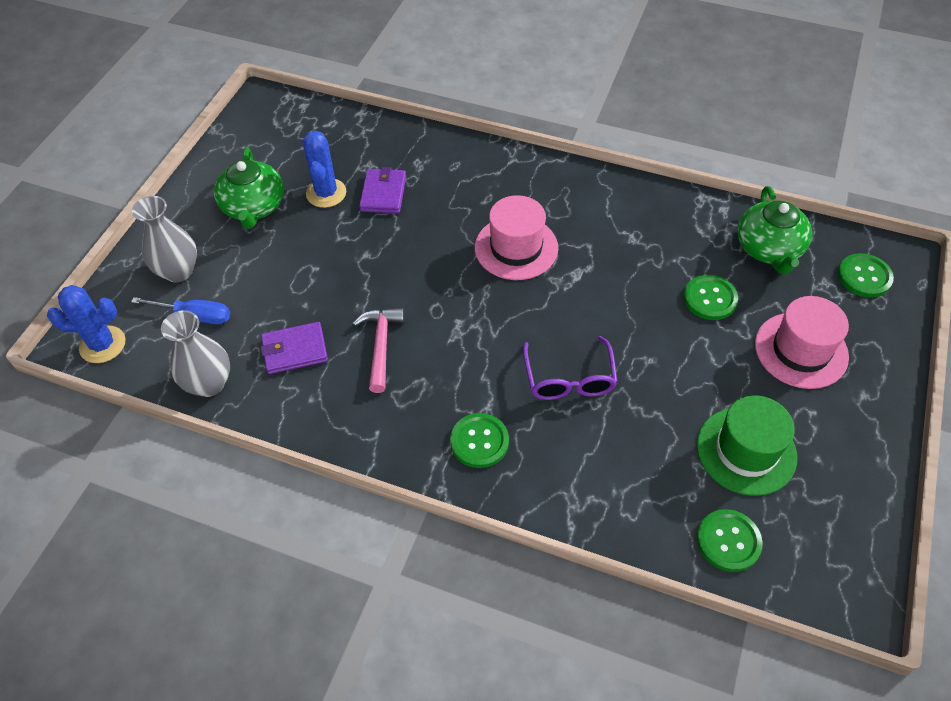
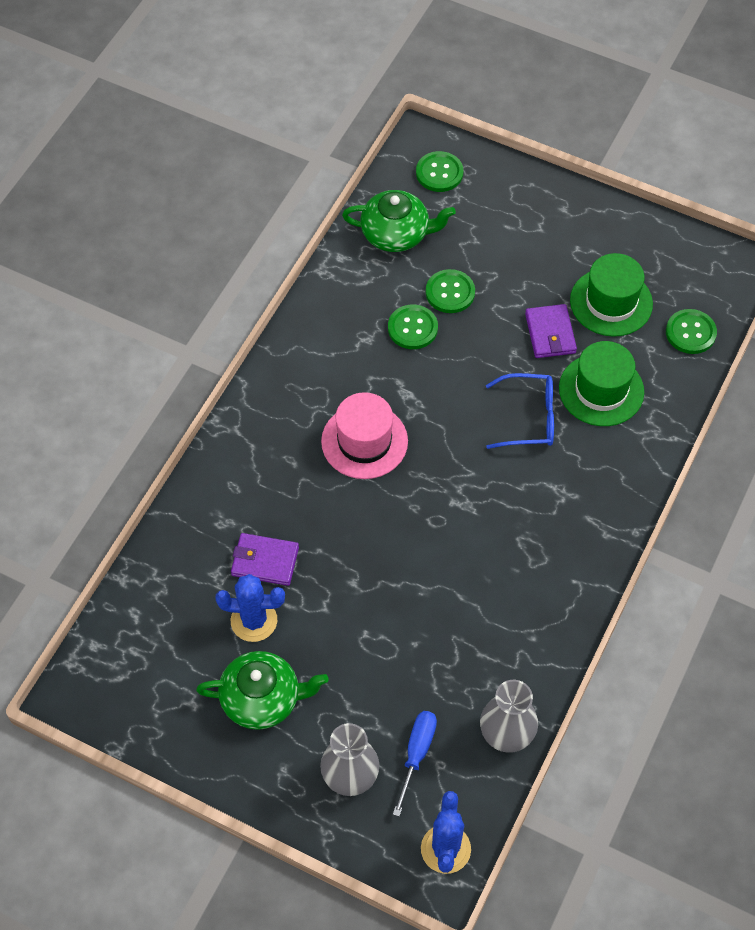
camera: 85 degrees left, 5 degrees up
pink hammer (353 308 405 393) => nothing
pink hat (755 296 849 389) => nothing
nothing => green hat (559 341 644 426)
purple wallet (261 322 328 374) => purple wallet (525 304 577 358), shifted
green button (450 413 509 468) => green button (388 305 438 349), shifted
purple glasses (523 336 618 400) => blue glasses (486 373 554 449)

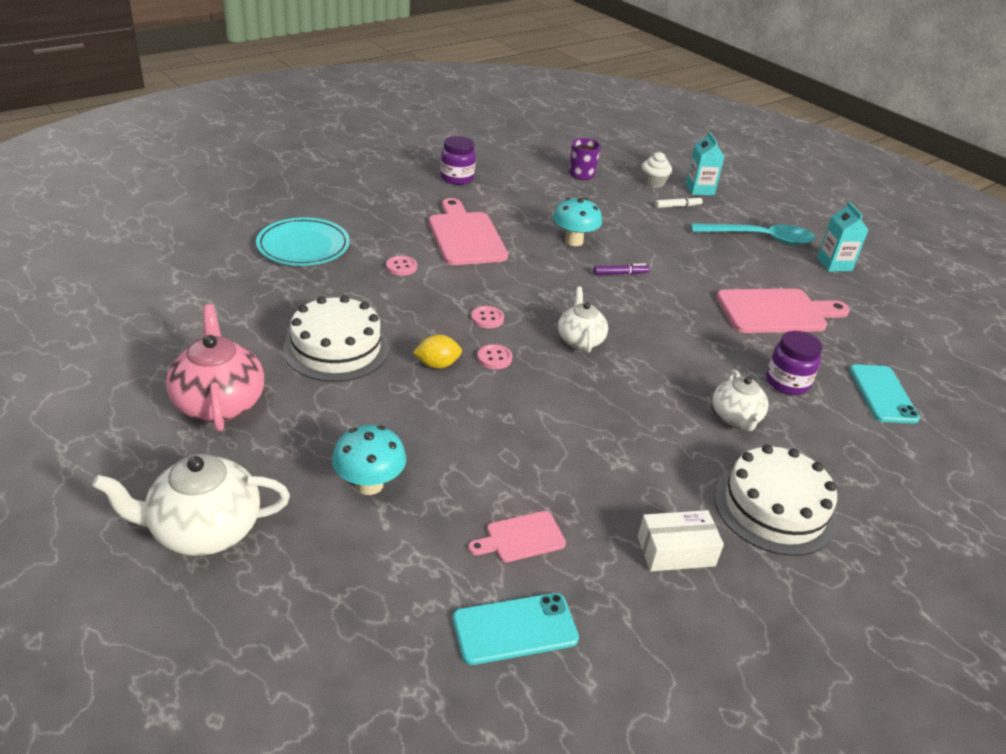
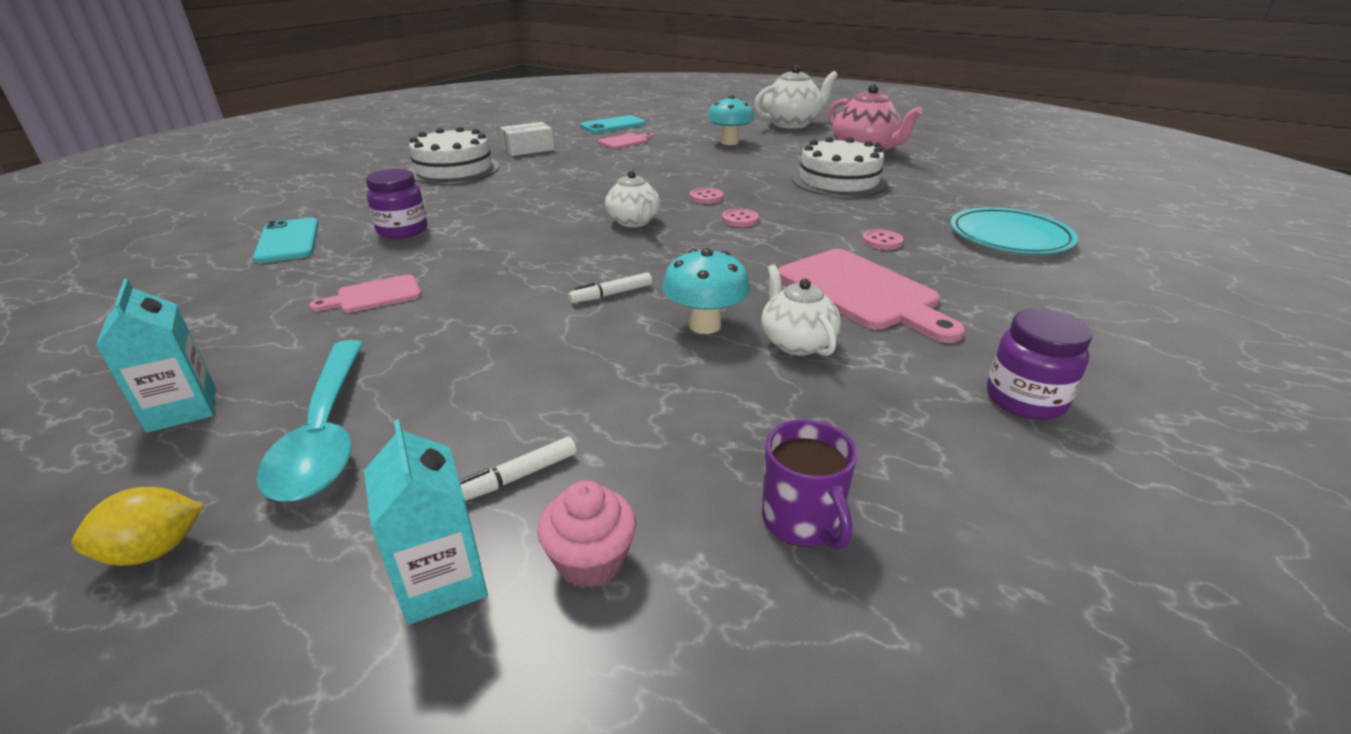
camera: 165 degrees right, 5 degrees down
yellow lemon (413 335 462 369) => yellow lemon (72 487 203 566), shifted
white teapot (712 369 769 431) => white teapot (761 264 841 356), shifted
purple marker (593 264 650 275) => white marker (569 272 652 303)
white cupcake (642 152 672 188) => pink cupcake (537 480 636 588)
turquoise spoon (691 223 815 245) => turquoise spoon (256 340 363 501), 90 degrees counterclockwise
pink cutting board (716 289 850 333) => pink cutting board (309 275 421 313), x0.52

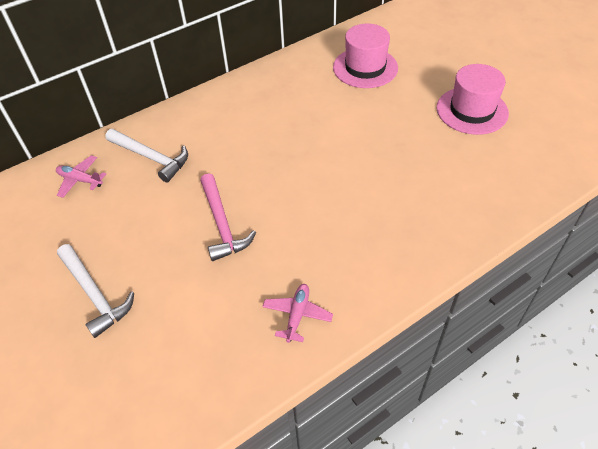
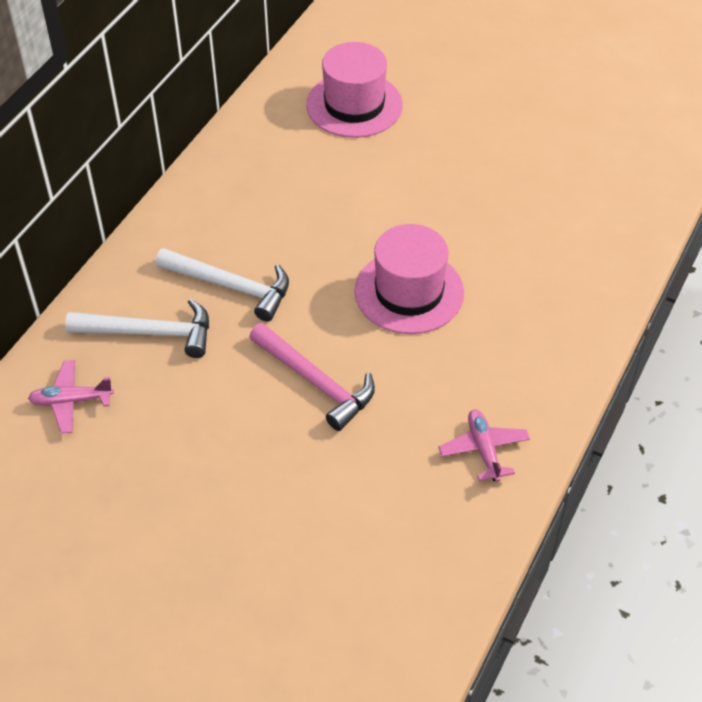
camera: 30 degrees left, 0 degrees up
white hammer (57 244 134 338) => white hammer (156 248 289 321), shifted
pink hat (437 64 509 135) => pink hat (354 224 464 334), shifted

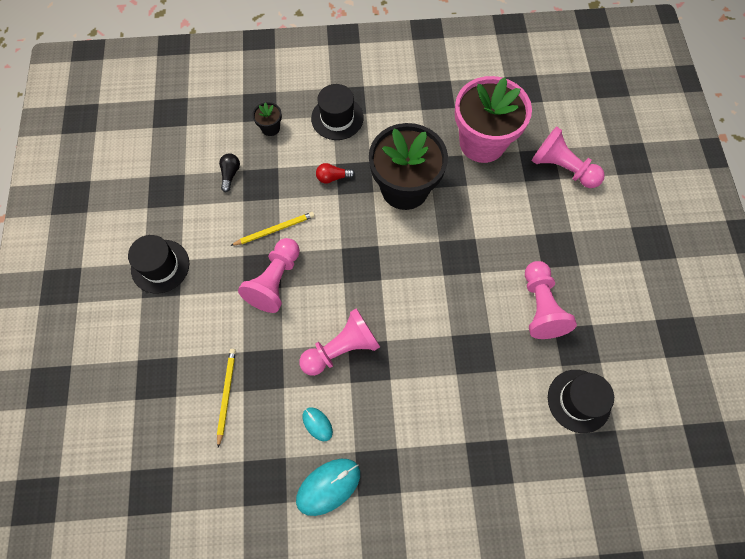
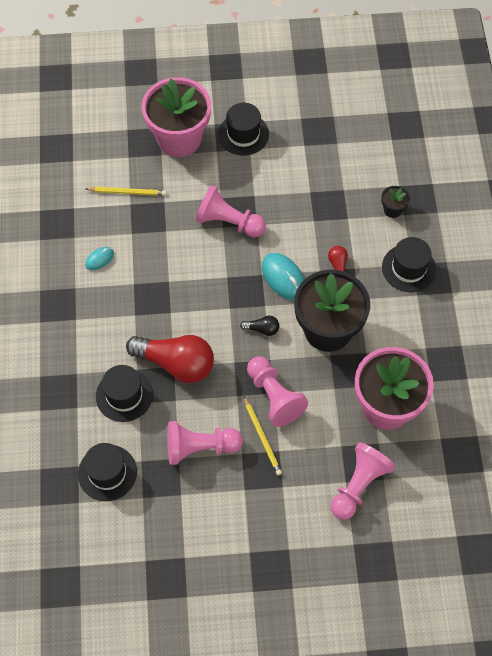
camera: 90 degrees right, 5 degrees down
nothing => black hat (96 365 153 422)
nothing => red light bulb (126 335 214 383)
nothing => pink flower pot (142 77 211 157)
black light bulb (219 153 240 192) => black light bulb (240 316 279 336), shifted
yellow pencil (230 212 315 246) => yellow pencil (244 397 282 475), shifted
turquoise mouse (296 459 360 516) => turquoise mouse (262 253 305 300), shifted
pink pawn (299 308 380 376) => pink pawn (247 356 308 427), shifted

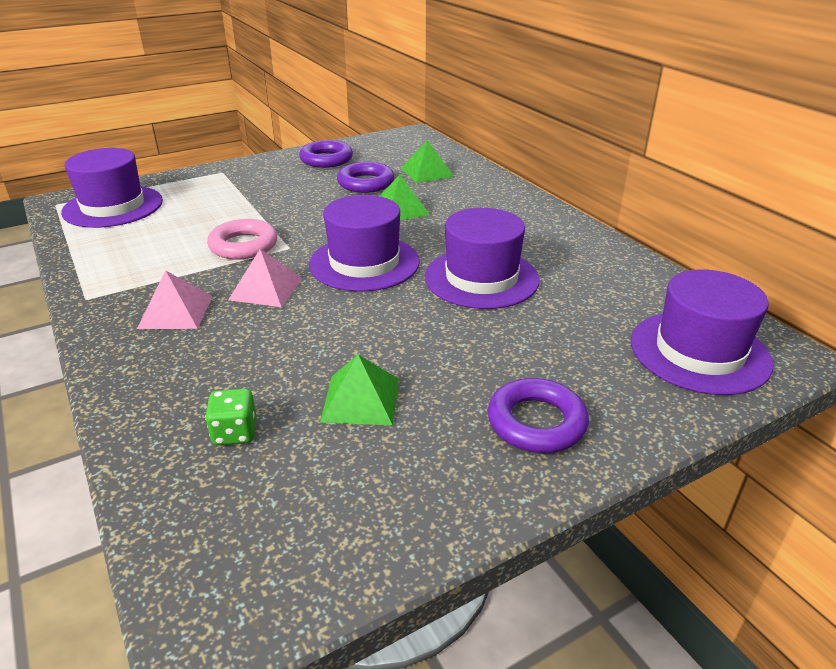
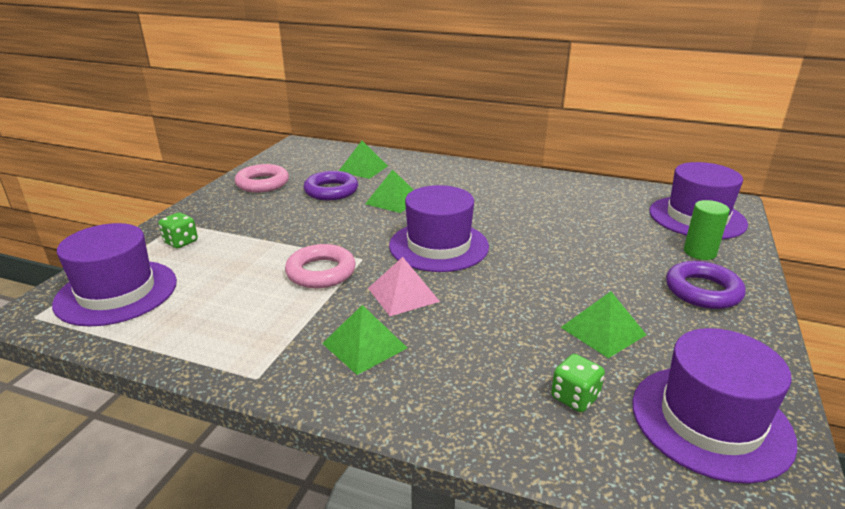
camera: 40 degrees left, 5 degrees down
nothing => green dice (158 212 198 248)
nothing => green cylinder (684 200 730 260)
purple hat (425 208 540 309) => purple hat (632 328 797 484), shifted
pink pyramid (137 271 213 329) => green pyramid (322 305 407 375)
purple ring (299 140 353 168) => pink ring (235 164 289 193)

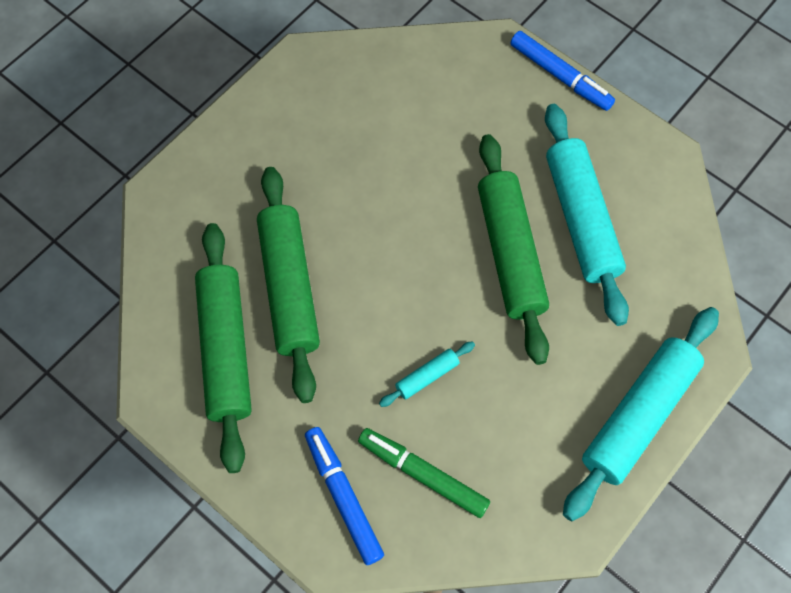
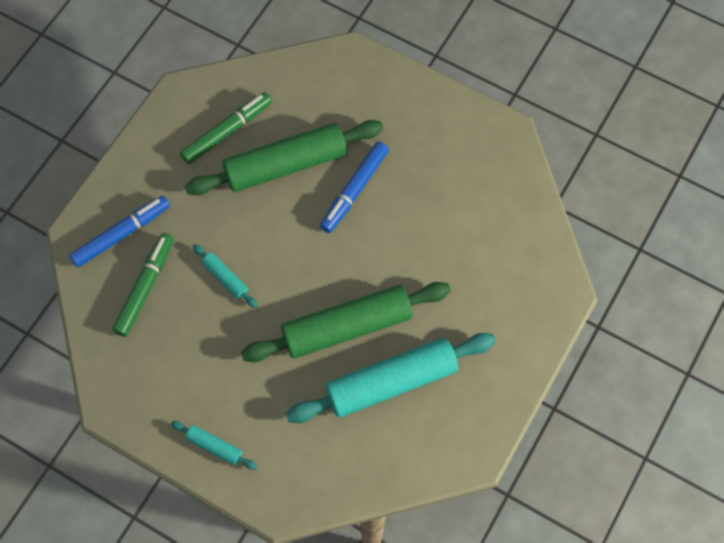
camera: 80 degrees right, 0 degrees up
blue marker (510 31 615 111) => blue marker (320 142 389 233), shifted
green rolling pin (195 223 252 473) => green marker (180 92 272 164)
turquoise rolling pin (563 307 719 521) => turquoise rolling pin (171 421 257 470), x0.43

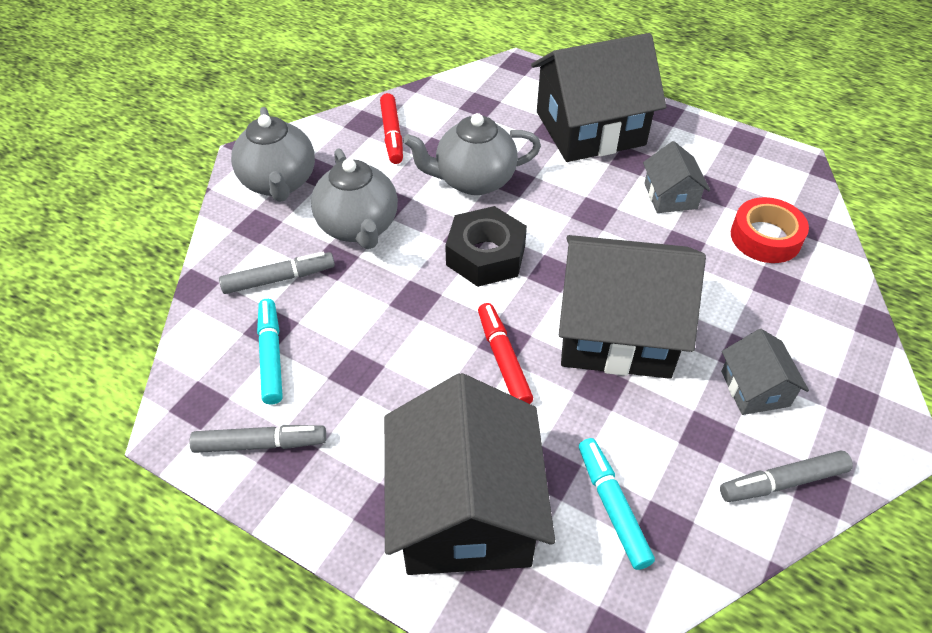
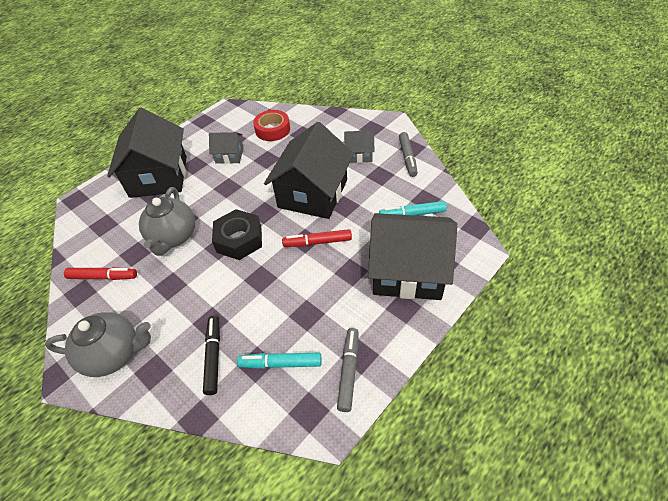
camera: 75 degrees left, 0 degrees up
grey teapot (311 149 398 249) => nothing
grey marker (219 252 335 294) => black marker (203 316 220 395)

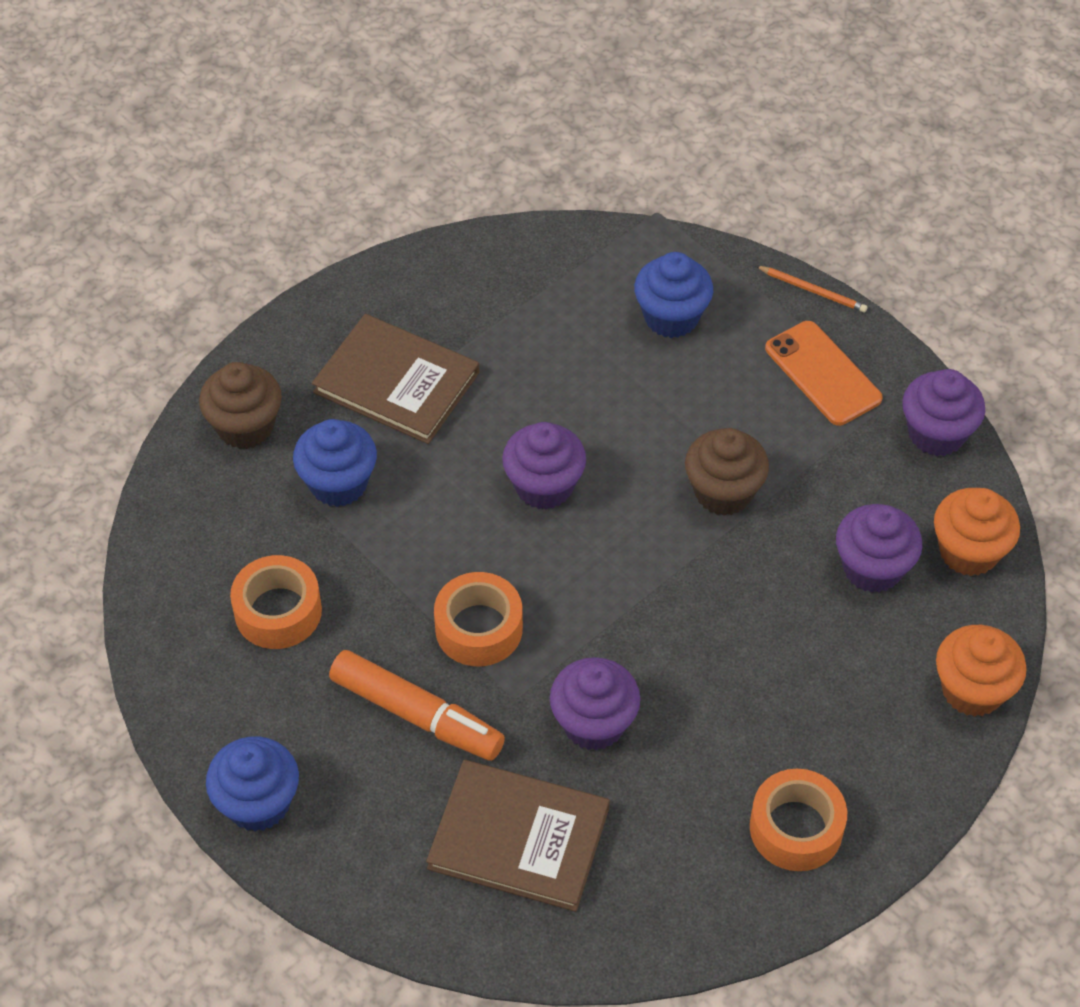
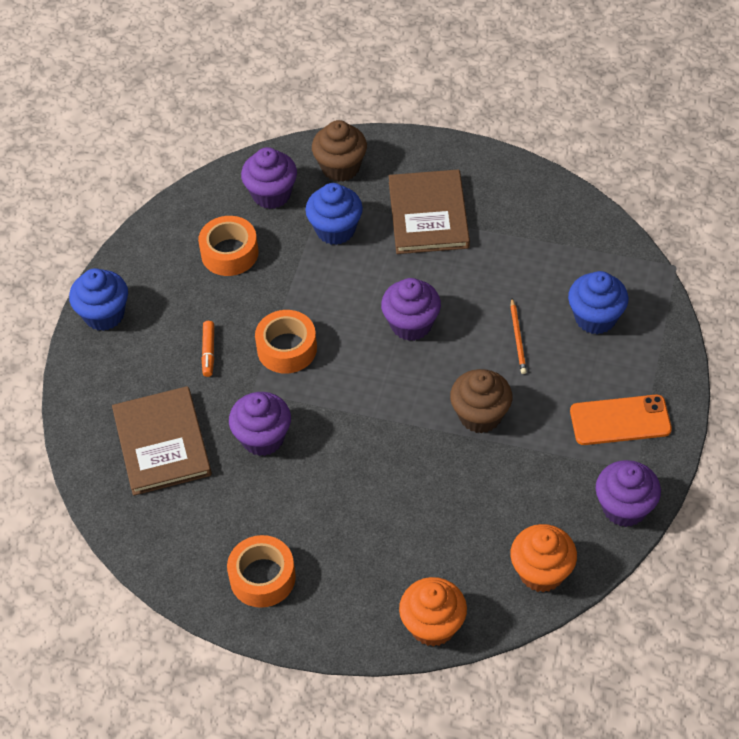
camera: 60 degrees right, 0 degrees up
orange pencil (756 266 867 312) => orange pencil (510 299 527 374), shifted
purple cupcake (836 504 922 593) => purple cupcake (241 147 297 209), shifted
orange phone (765 321 883 426) => orange phone (570 395 672 445), 60 degrees clockwise
orange marker (329 650 505 761) => orange marker (201 321 214 377), x0.50

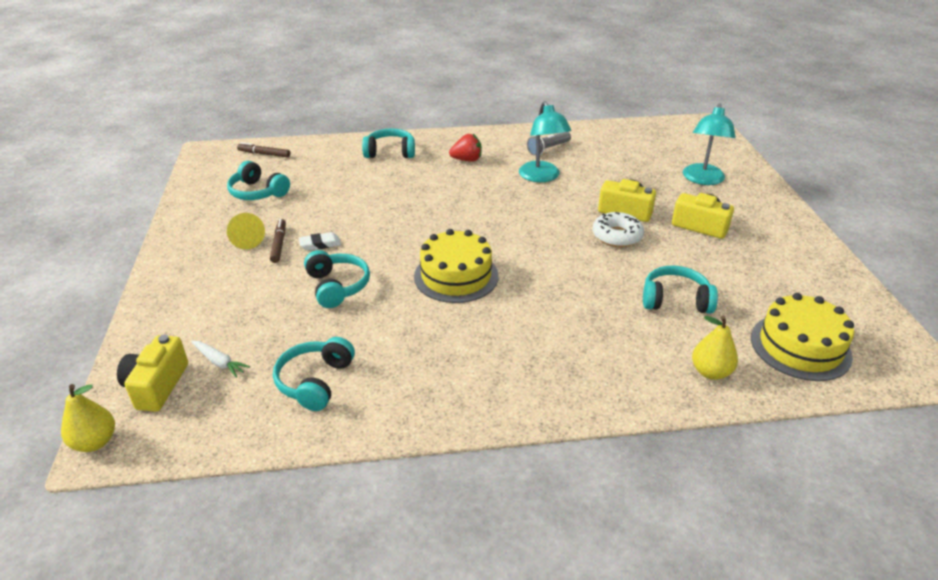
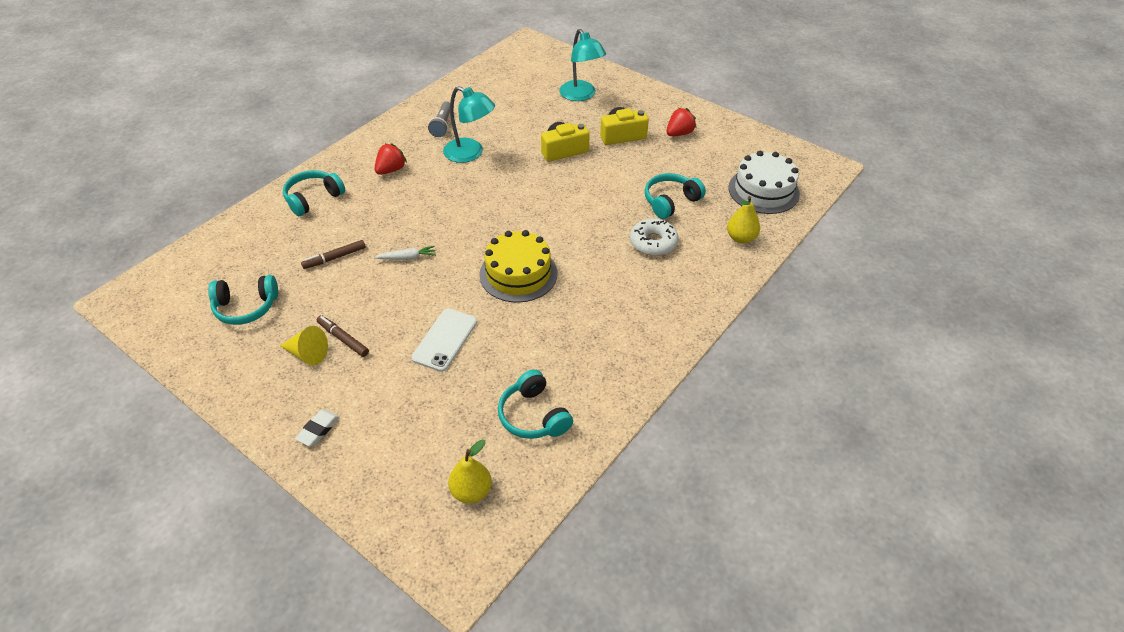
camera: 45 degrees left, 10 degrees up
yellow camera (117 334 188 412) => nothing
nothing => red strawberry (666 108 696 136)
yellow pear (61 384 115 452) => yellow pear (448 439 492 503), shifted
white carrot (191 341 250 378) => white carrot (374 246 436 260), shifted
brown marker (237 142 290 158) => brown marker (301 240 366 269), shifted
white eraser (299 232 341 251) => white eraser (295 410 340 446), shifted
white donut (593 212 644 247) => white donut (630 218 679 256), shifted
turquoise headphones (304 250 370 308) => white phone (411 308 477 372)
yellow cake (751 293 854 381) => white cake (729 151 800 214)

